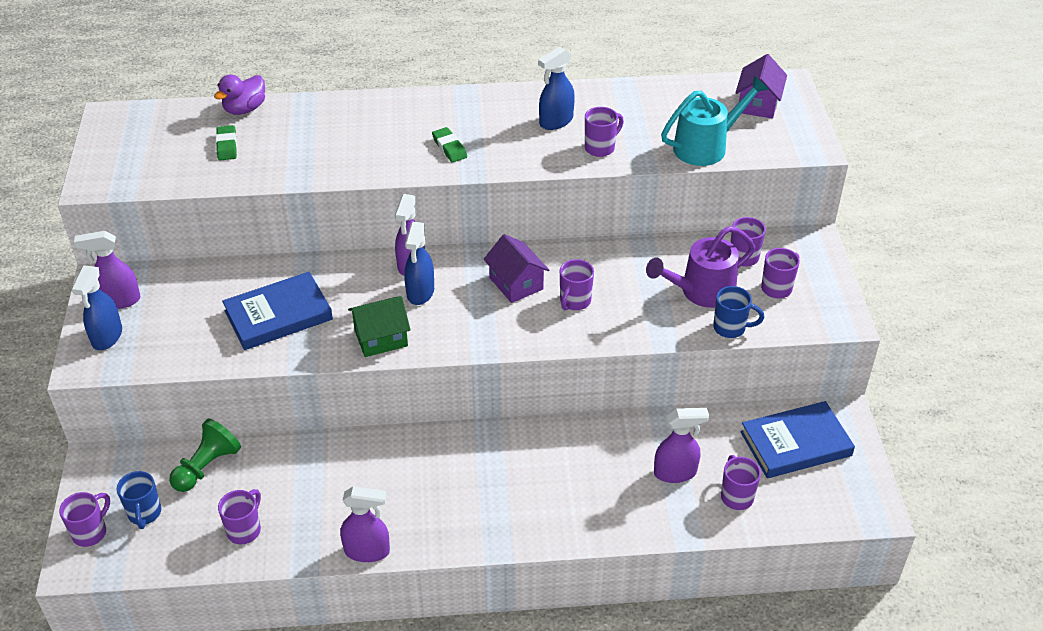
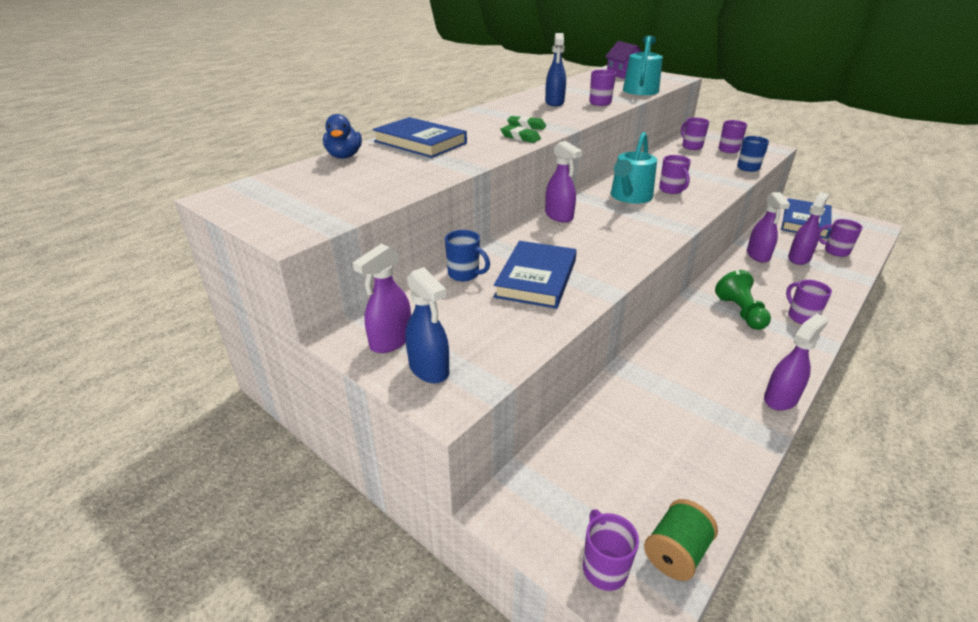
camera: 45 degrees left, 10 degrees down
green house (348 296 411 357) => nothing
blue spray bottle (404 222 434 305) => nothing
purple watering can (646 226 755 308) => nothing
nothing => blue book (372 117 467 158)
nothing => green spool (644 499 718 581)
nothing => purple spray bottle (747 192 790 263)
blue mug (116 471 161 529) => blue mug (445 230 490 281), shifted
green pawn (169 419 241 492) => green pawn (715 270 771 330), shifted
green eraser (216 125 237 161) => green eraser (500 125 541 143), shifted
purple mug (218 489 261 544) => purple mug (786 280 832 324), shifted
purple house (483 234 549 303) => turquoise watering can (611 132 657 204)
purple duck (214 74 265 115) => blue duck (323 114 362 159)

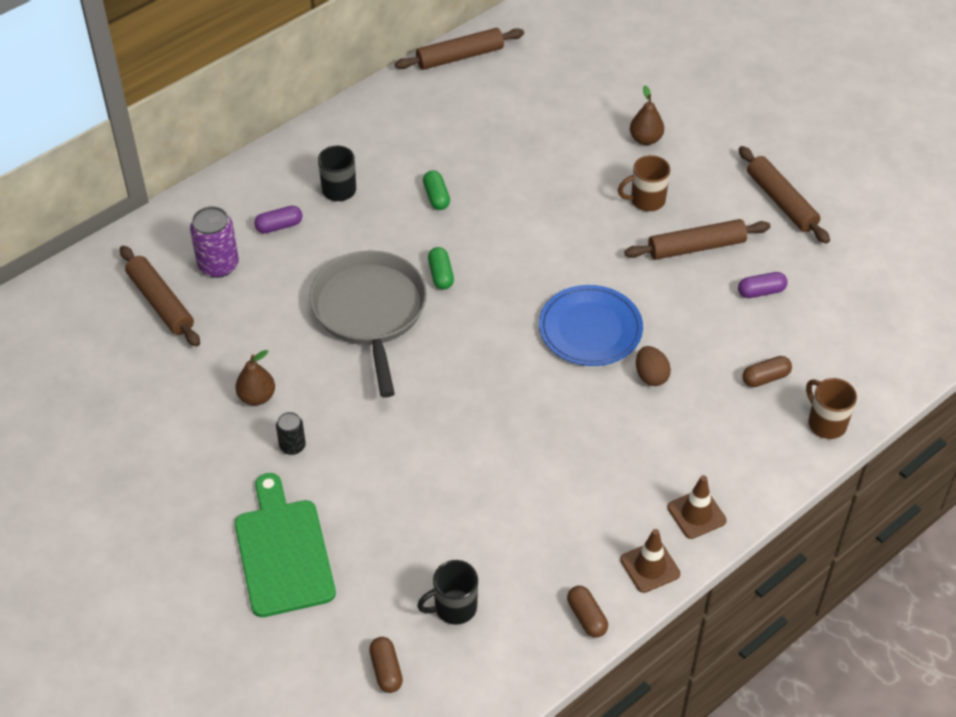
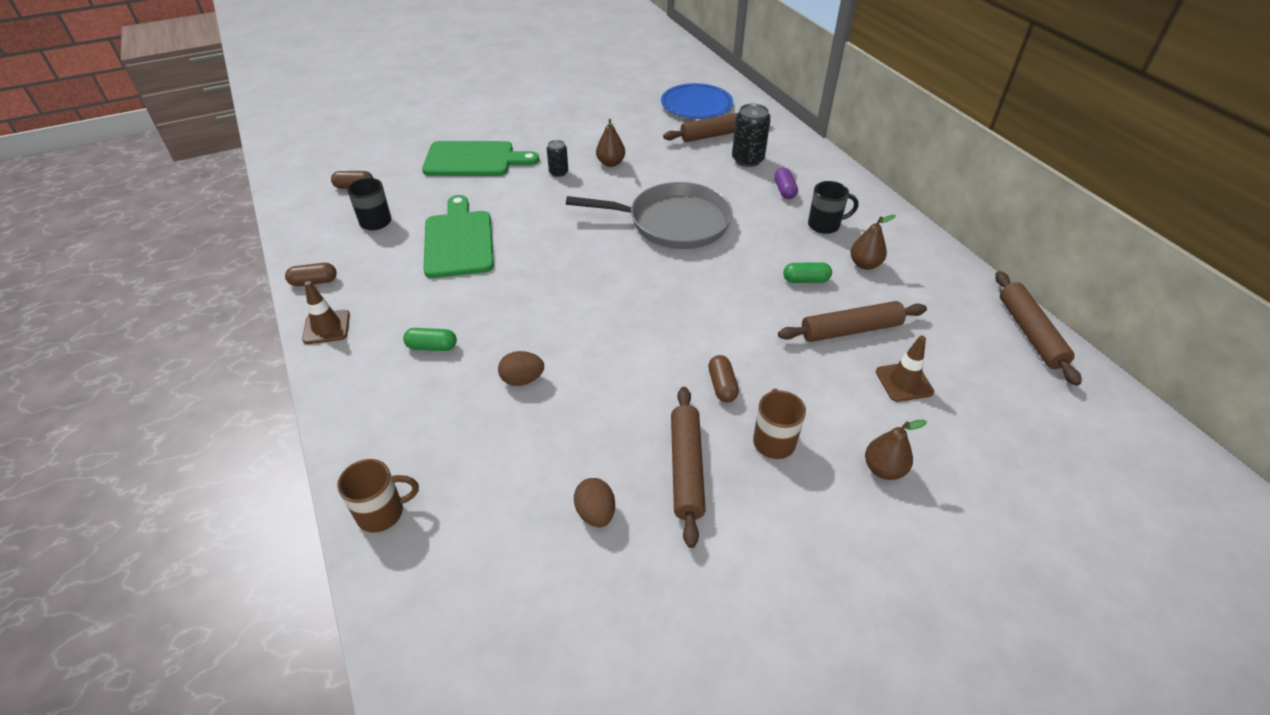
camera: 105 degrees right, 5 degrees down
nothing => green cutting board (423 195 494 278)
nothing => brown pear (850 214 896 270)
green capsule (428 247 454 290) => green capsule (403 328 457 351), shifted
blue plate (539 285 643 366) => blue plate (661 83 733 119), shifted
brown traffic cone (667 475 727 539) => brown traffic cone (876 335 934 402), shifted
brown rolling pin (739 146 830 244) => brown rolling pin (778 301 927 342), shifted
brown capsule (743 356 792 387) => brown capsule (708 355 739 402), shifted
purple capsule (738 272 788 298) => brown egg (574 478 615 527)
purple can (190 206 239 278) => black can (732 104 771 167)

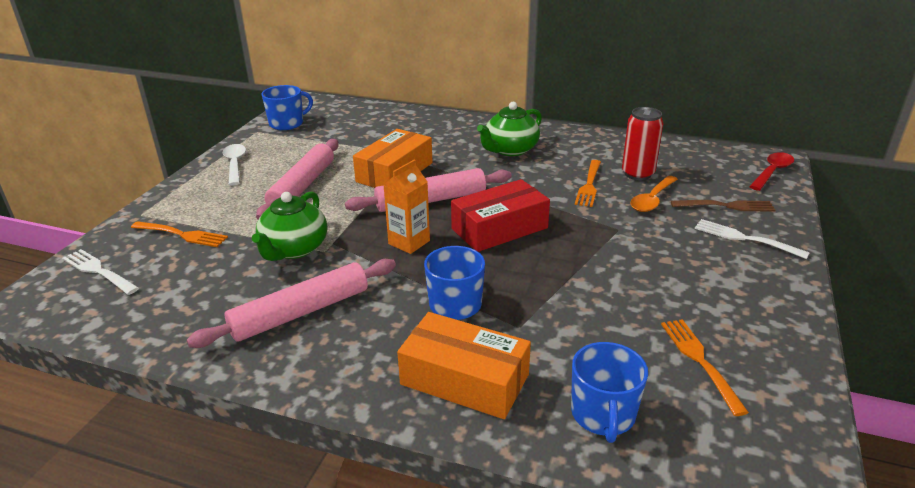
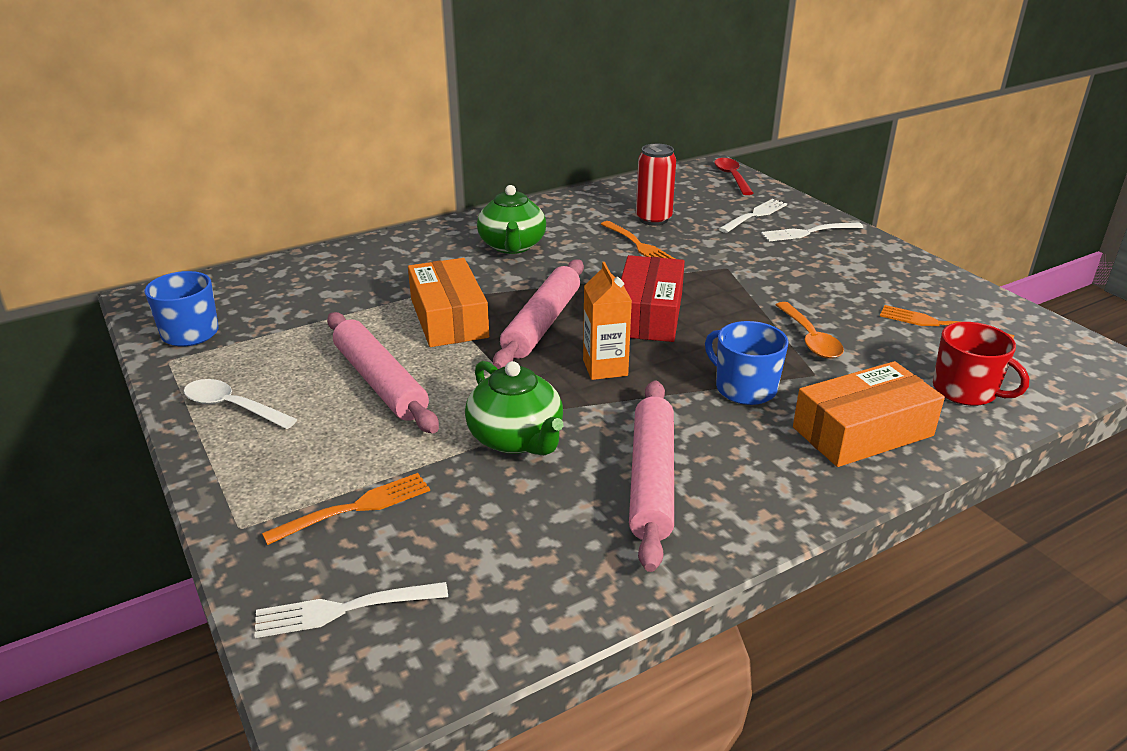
camera: 50 degrees left, 0 degrees up
orange spoon (630 176 678 212) => orange spoon (776 302 844 359), shifted
blue mug (571 342 648 443) => red mug (933 322 1029 406)
brown fork (671 200 776 212) => white fork (719 199 787 233)

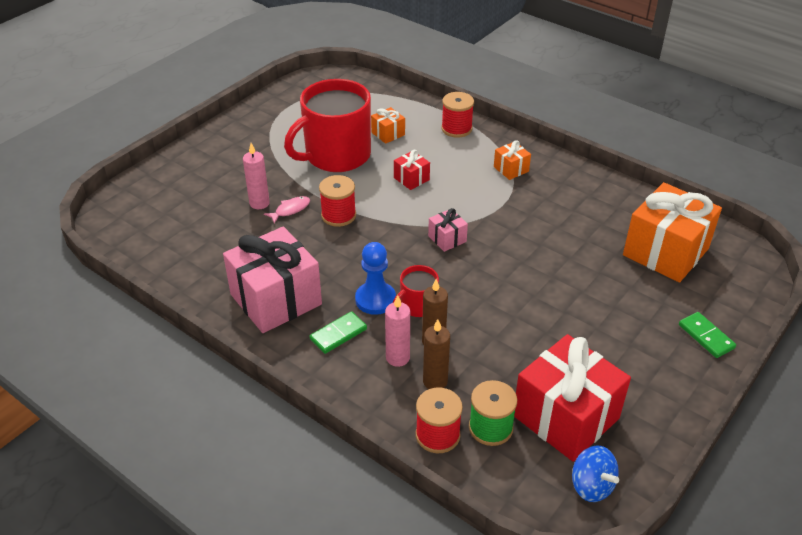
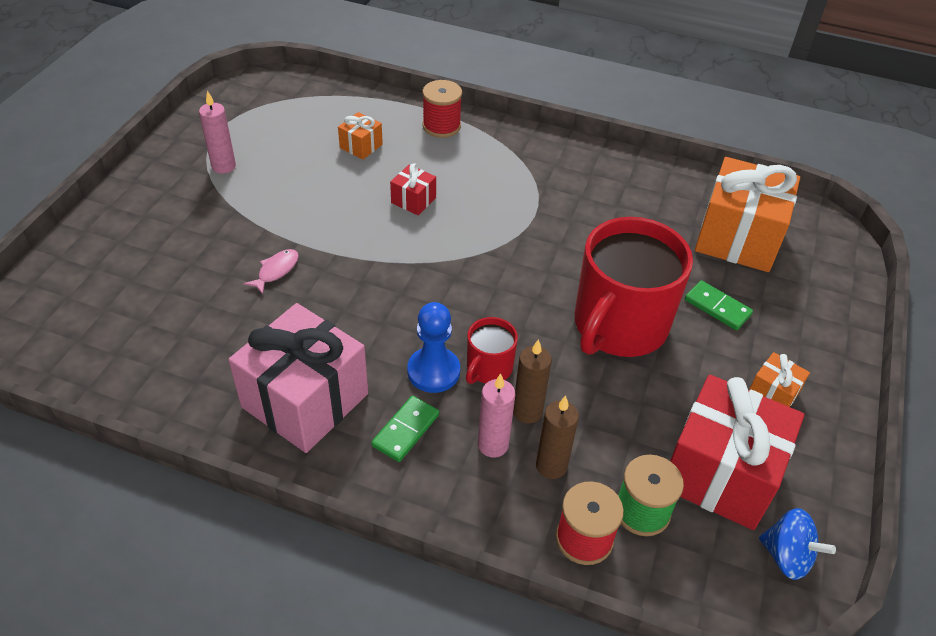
camera: 20 degrees left, 5 degrees up
red spool (319 175 356 227) => nothing
pink gift (428 208 468 252) => nothing
pink candle (243 143 270 209) => pink candle (199 91 236 174), shifted
red mug (284 79 371 172) => red mug (575 217 693 357), shifted
orange gift (494 140 531 180) => orange gift (749 352 810 407), shifted
green domino (679 312 736 358) => green domino (685 280 753 330), shifted

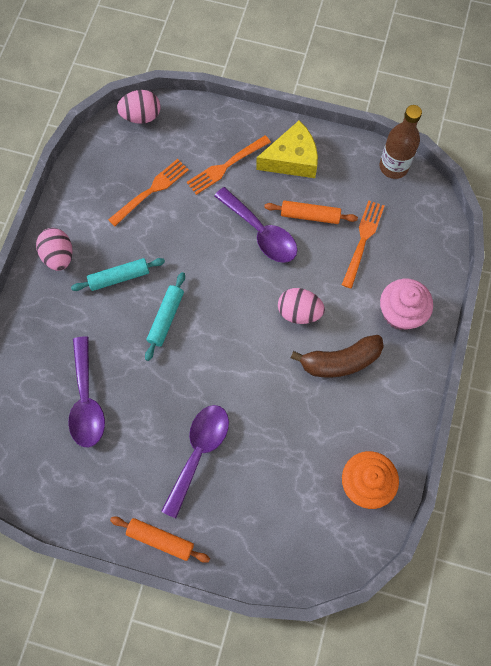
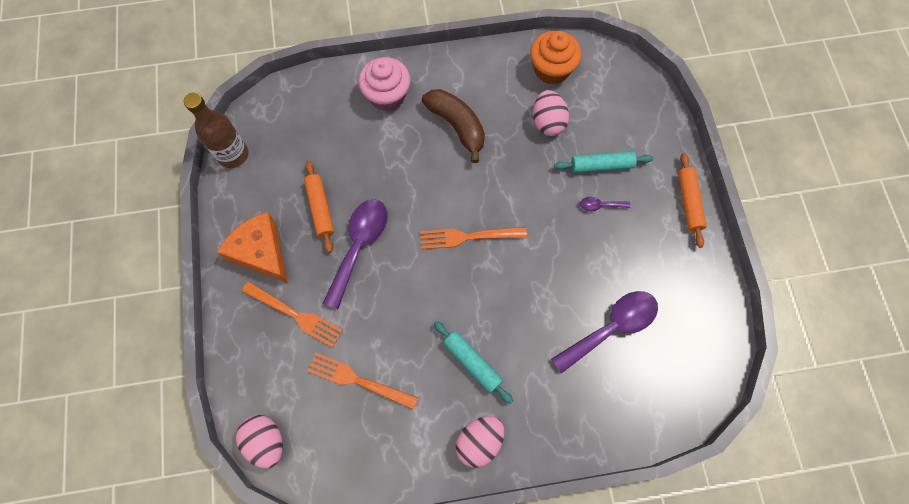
camera: 115 degrees left, 0 degrees up
turquoise rolling pin (145 272 185 361) => turquoise rolling pin (554 151 653 173), shifted
pink egg (278 288 325 324) => pink egg (533 90 569 136), shifted
orange fork (342 201 384 289) => orange fork (420 227 527 249), shifted
yellow cheese (256 121 318 178) => orange cheese (217 212 288 283)
purple spoon (161 405 229 518) => purple spoon (580 197 630 211), x0.44

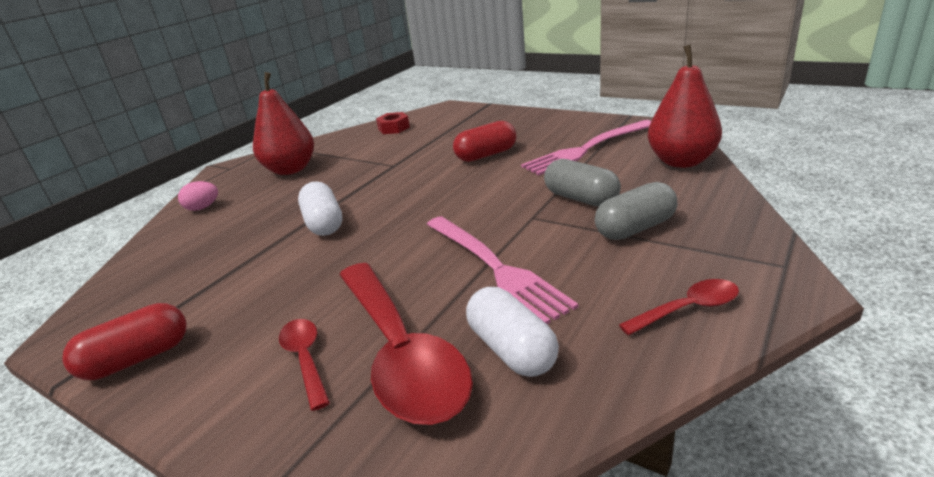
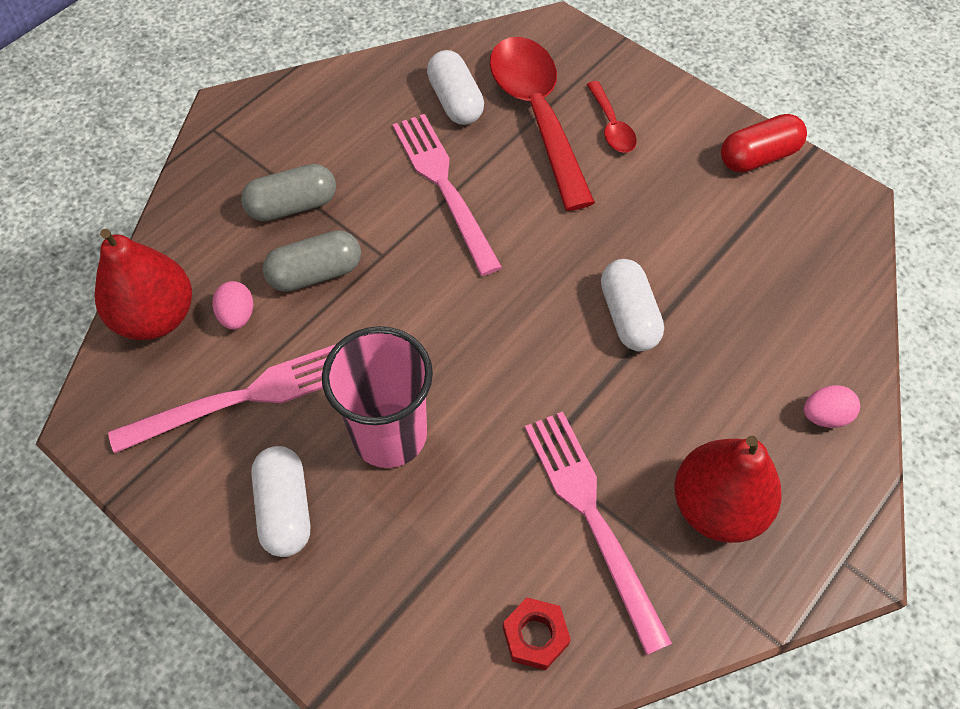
camera: 175 degrees left, 30 degrees up
red spoon (619 279 739 335) => nothing
nothing => pink egg (213 281 253 330)
nothing => white capsule (251 446 310 557)
nothing => pink fork (525 411 672 655)
red capsule (453 121 517 162) => pink cup (322 326 433 468)
grey capsule (544 159 621 207) => grey capsule (263 230 361 292), 75 degrees counterclockwise

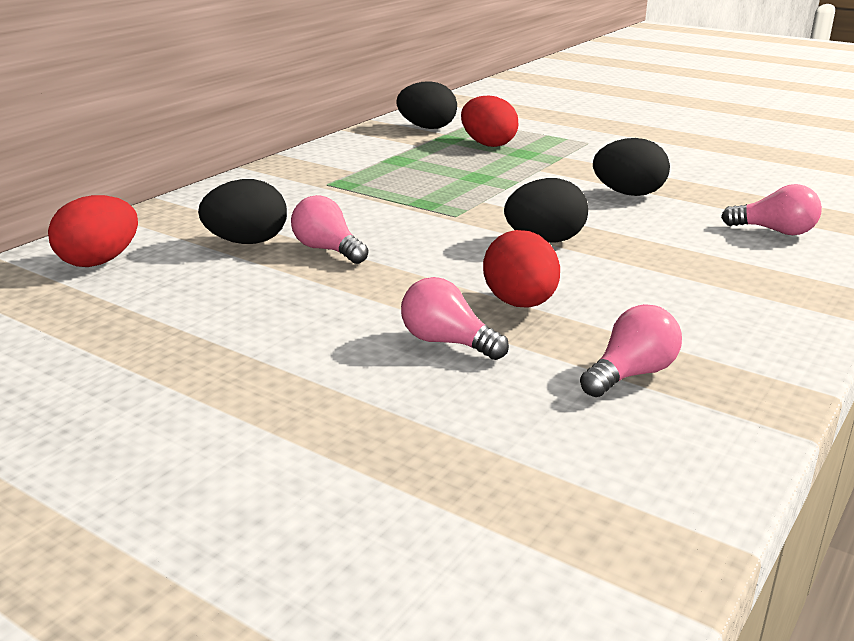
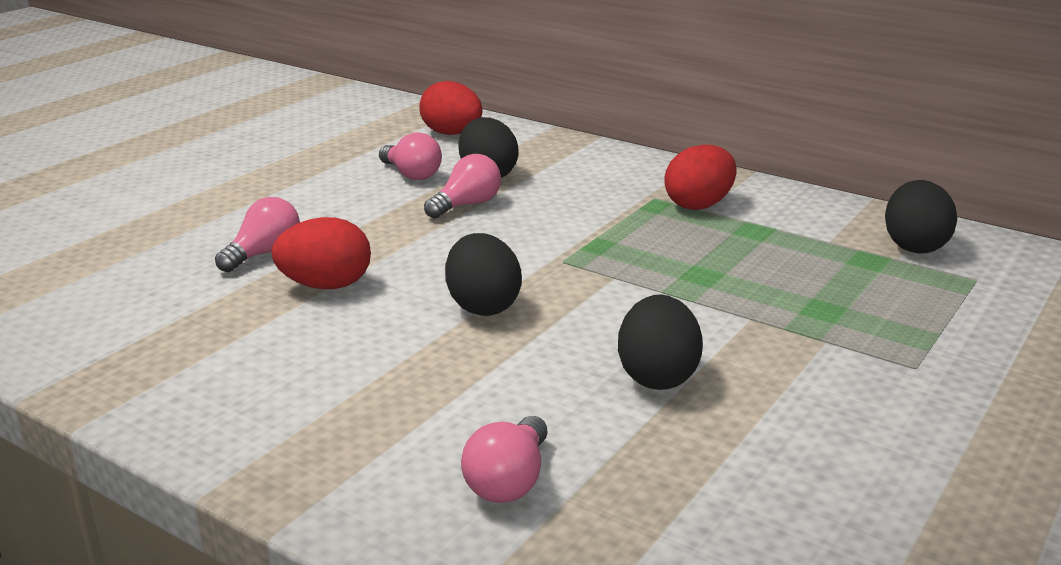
camera: 90 degrees right, 0 degrees up
red egg (461 96 519 147) => red egg (664 145 737 210), shifted
pink light bulb (580 304 682 397) => pink light bulb (379 132 442 180), shifted

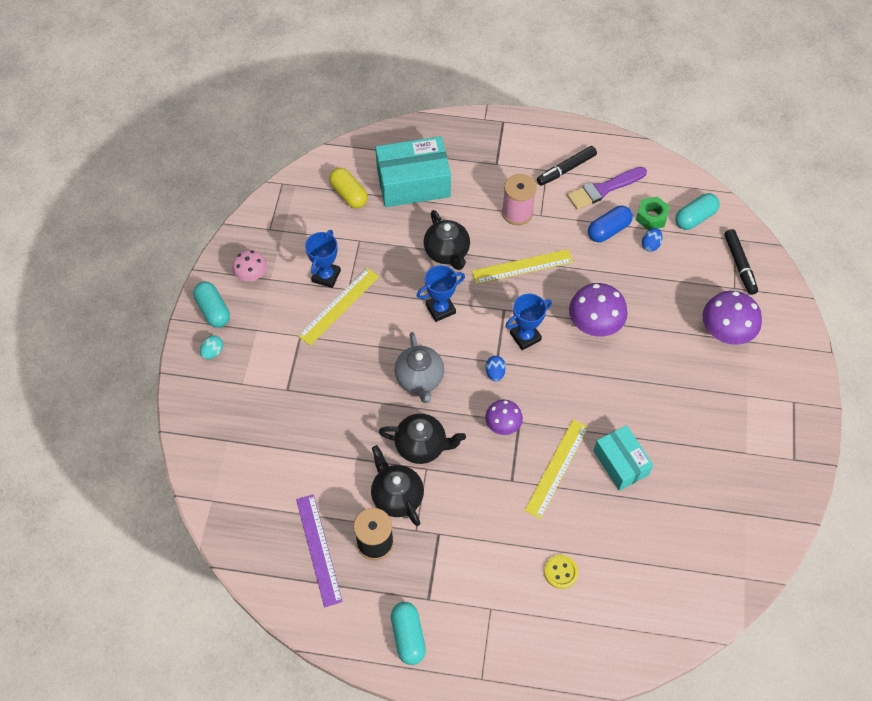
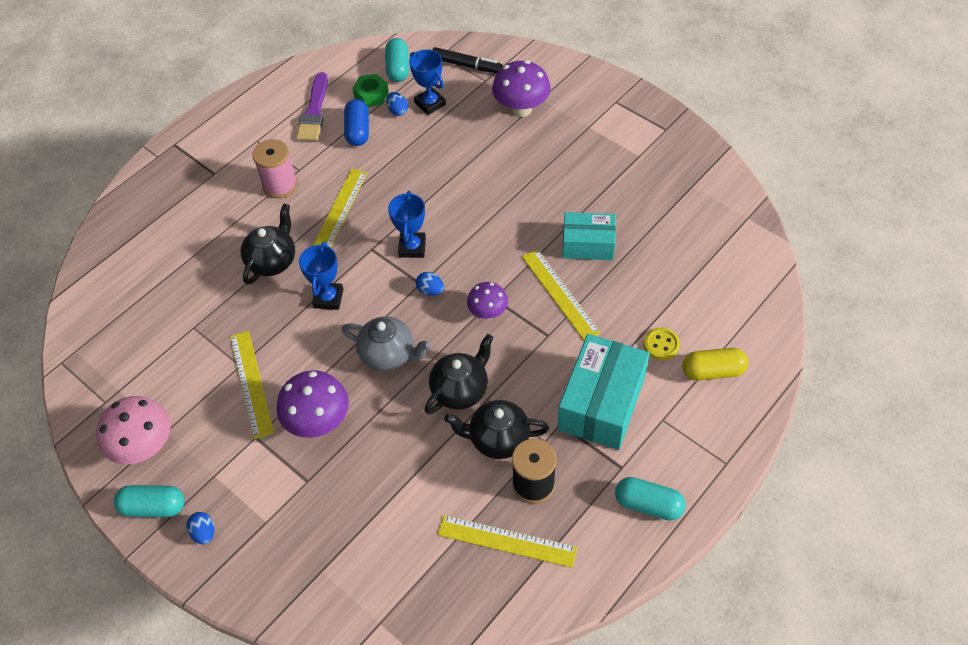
camera: 55 degrees left, 5 degrees down
black marker (537 146 597 186) => nothing
blue trophy (305 230 341 288) => blue trophy (409 49 446 115), shifted
yellow capsule (329 168 368 208) => yellow capsule (682 348 749 380), shifted
turquoise box (375 136 451 207) => turquoise box (557 334 649 450), shifted
purple mushroom (569 283 628 337) => purple mushroom (277 370 349 438), shifted
turquoise egg (200 335 223 359) => blue egg (186 512 214 544)
purple ruler (296 494 343 607) => yellow ruler (438 515 577 568)
black teapot (423 210 470 270) => black teapot (241 204 295 285), 75 degrees counterclockwise
pink mushroom (232 250 267 281) => pink mushroom (96 396 171 465), x1.63

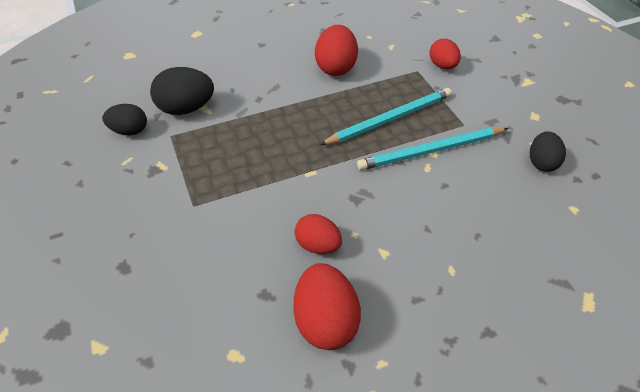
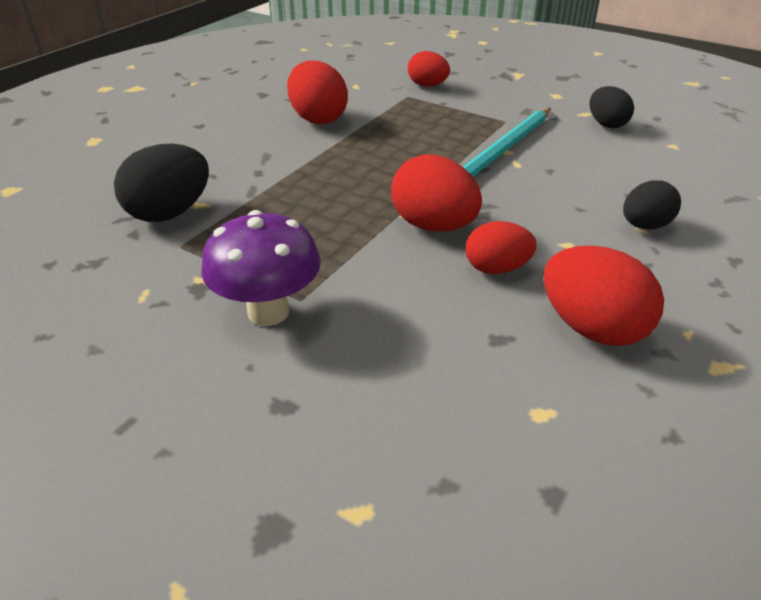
camera: 35 degrees left, 10 degrees down
turquoise pencil (320 88 452 145) => nothing
nothing => purple mushroom (201 210 321 326)
nothing => red egg (391 155 482 232)
black egg (103 104 147 135) => black egg (623 180 681 230), shifted

